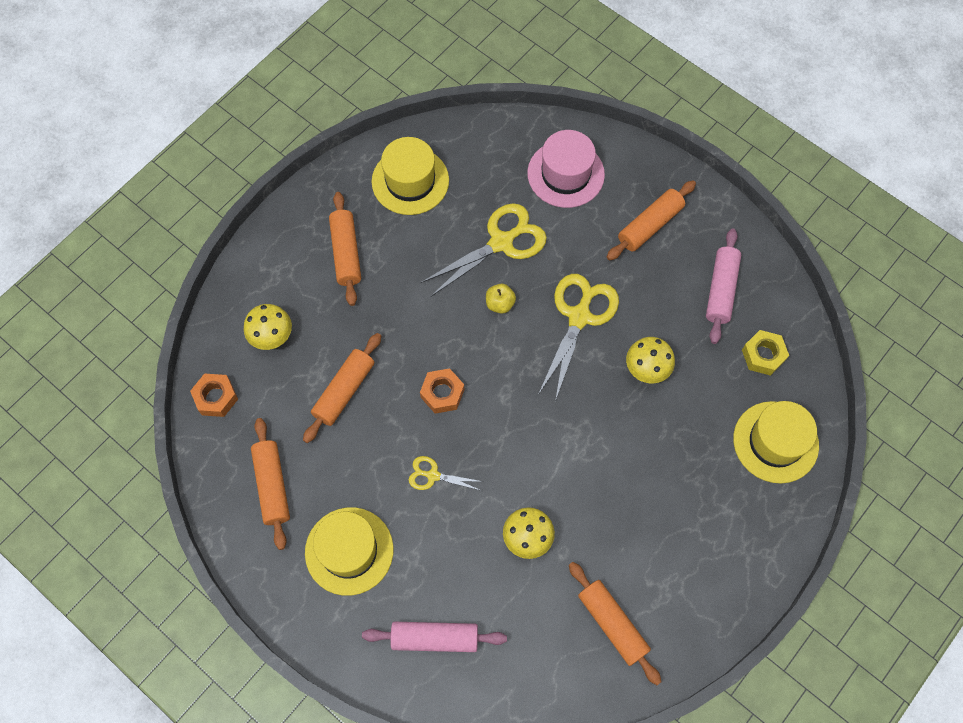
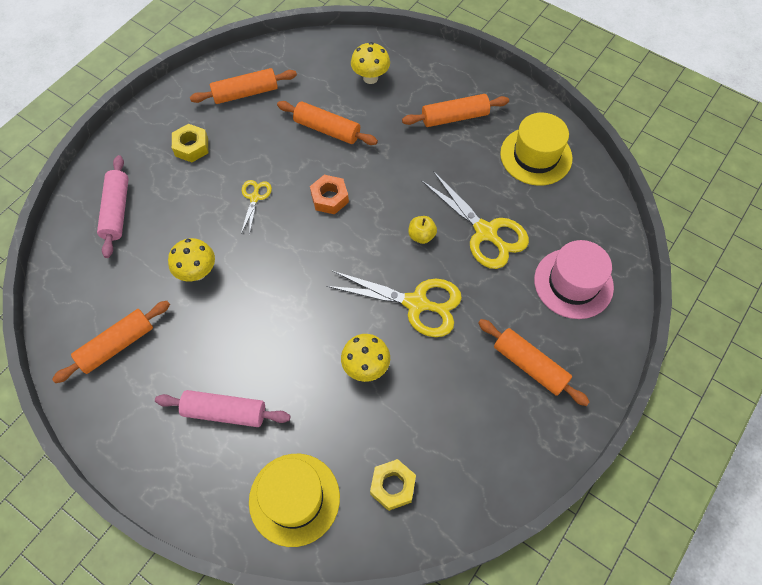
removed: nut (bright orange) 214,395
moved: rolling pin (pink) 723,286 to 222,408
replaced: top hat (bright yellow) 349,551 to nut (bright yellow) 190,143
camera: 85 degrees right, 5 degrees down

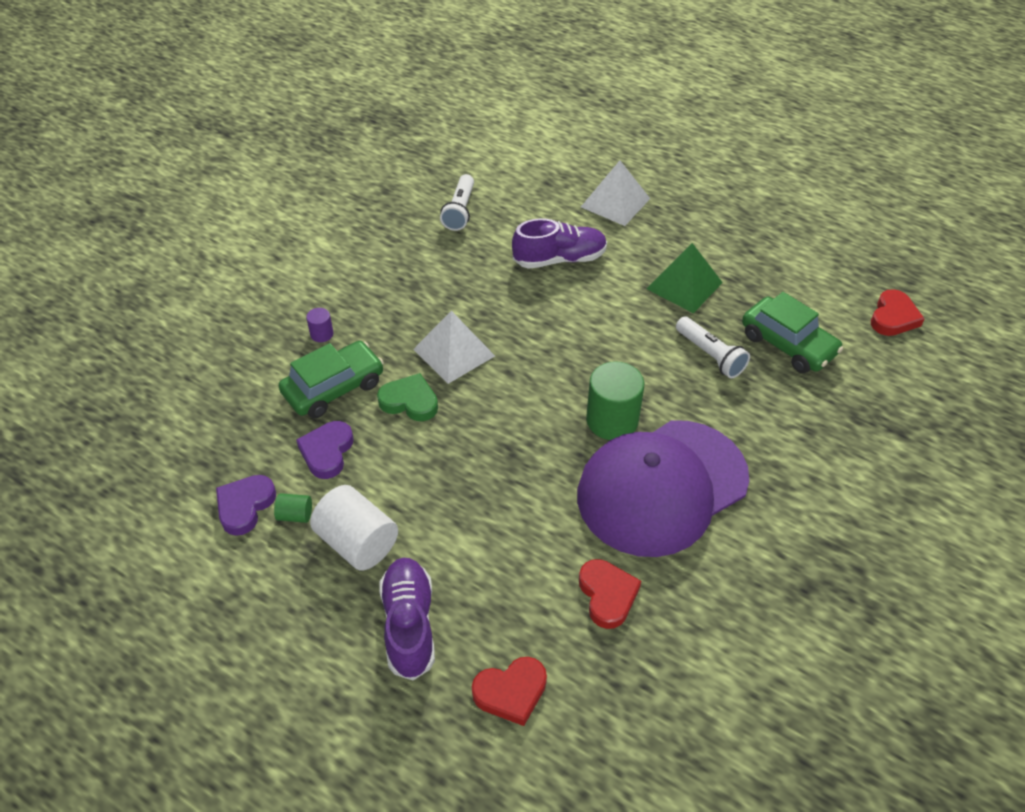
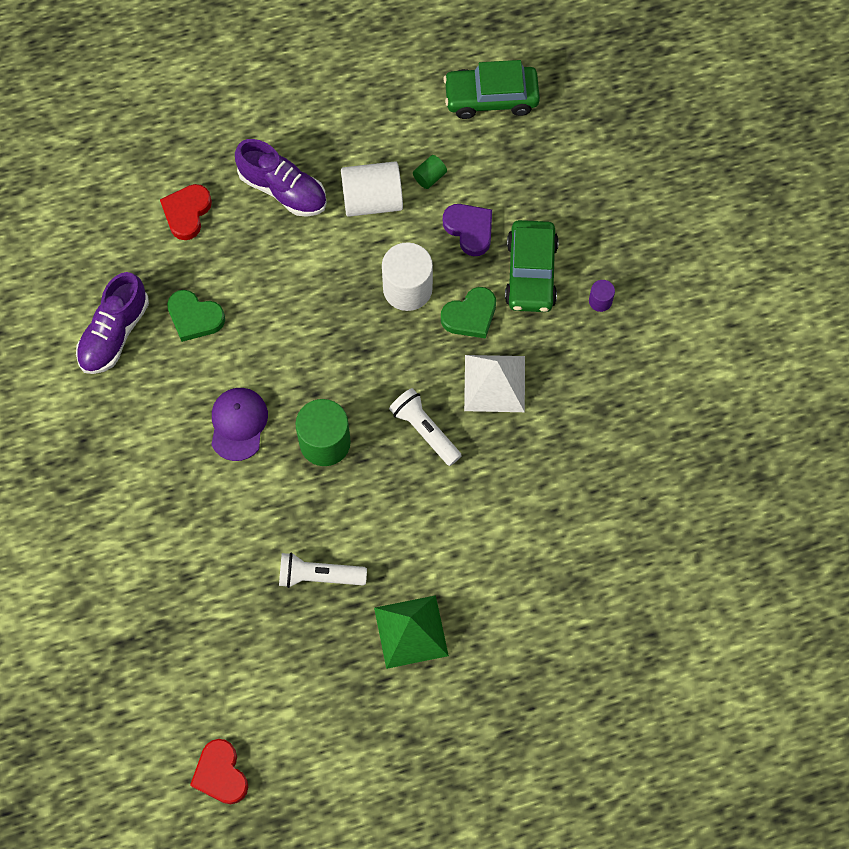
removed: love heart (purple) 246,505; pyramid (snow-white) 615,193
added: solid cylinder (snow-white) 407,276
moved: torch (snow-white) 457,202 to 425,427; shoe (purple) 559,243 to 112,323; toy car (leaf-green) 792,332 to 491,89
recoloured: love heart (crimson) 610,594 to love heart (leaf-green) 196,316
resized: cap (purple) 663,488 = 239,424 x0.45
camera: 130 degrees right, 20 degrees up

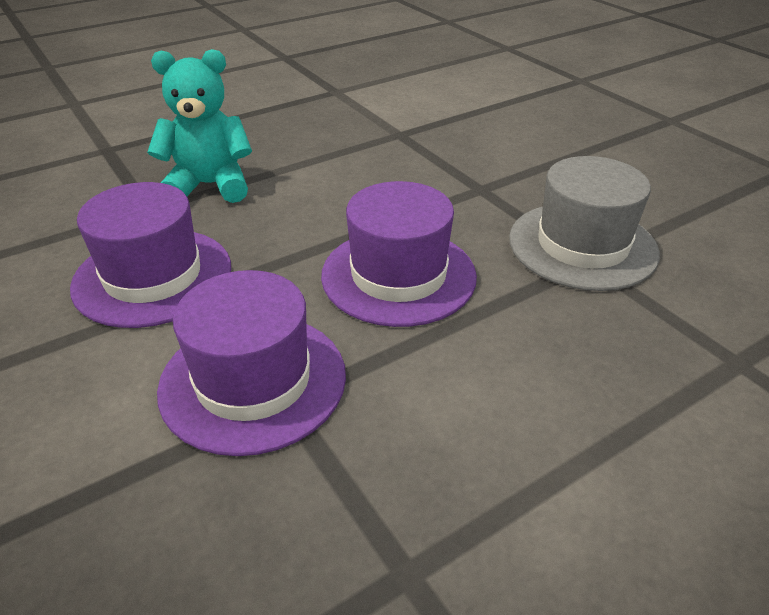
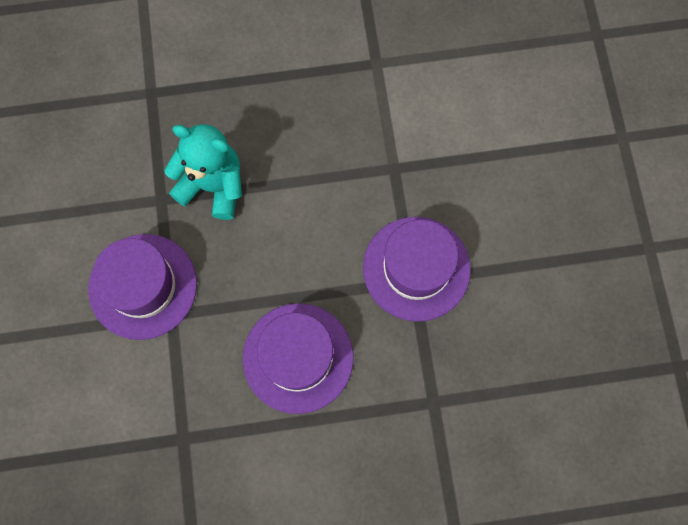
removed: top hat (gray) 584,223
moved: top hat (purple) 251,363 to 417,269
camera: 25 degrees right, 35 degrees up

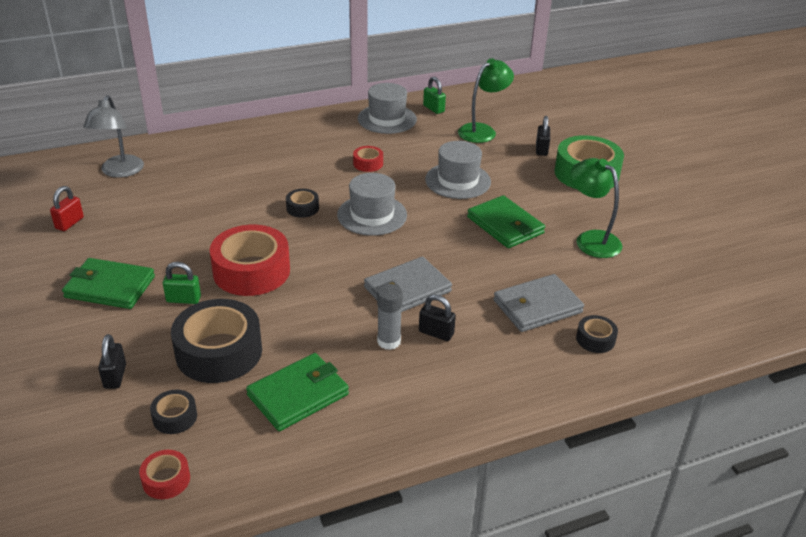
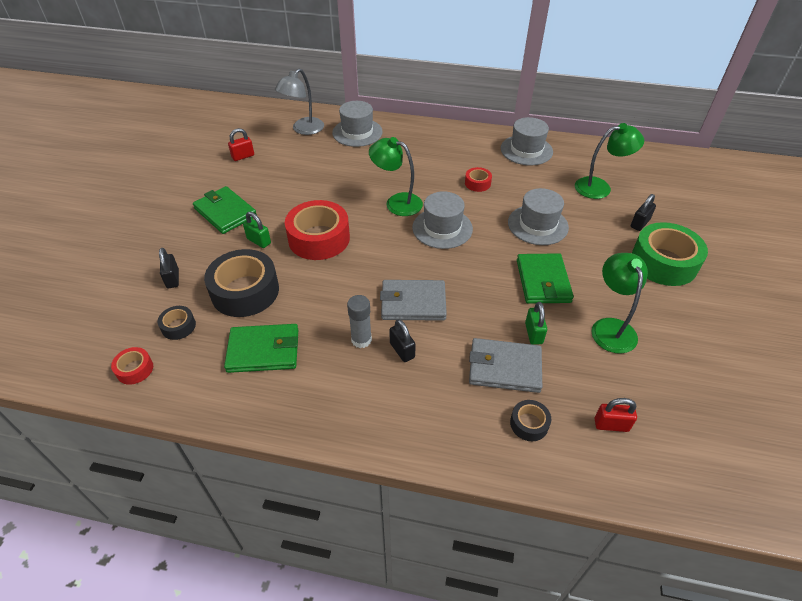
added: top hat (gray) 357,124; padlock (crimson) 616,415
moved: padlock (leaf-green) 434,95 to 536,323
replaced: roll of tape (jet-black) 302,203 to desk lamp (leaf-green) 396,176
turned: padlock (jet-black) 112,361 = 169,268 45 degrees counterclockwise
camera: 35 degrees right, 10 degrees up

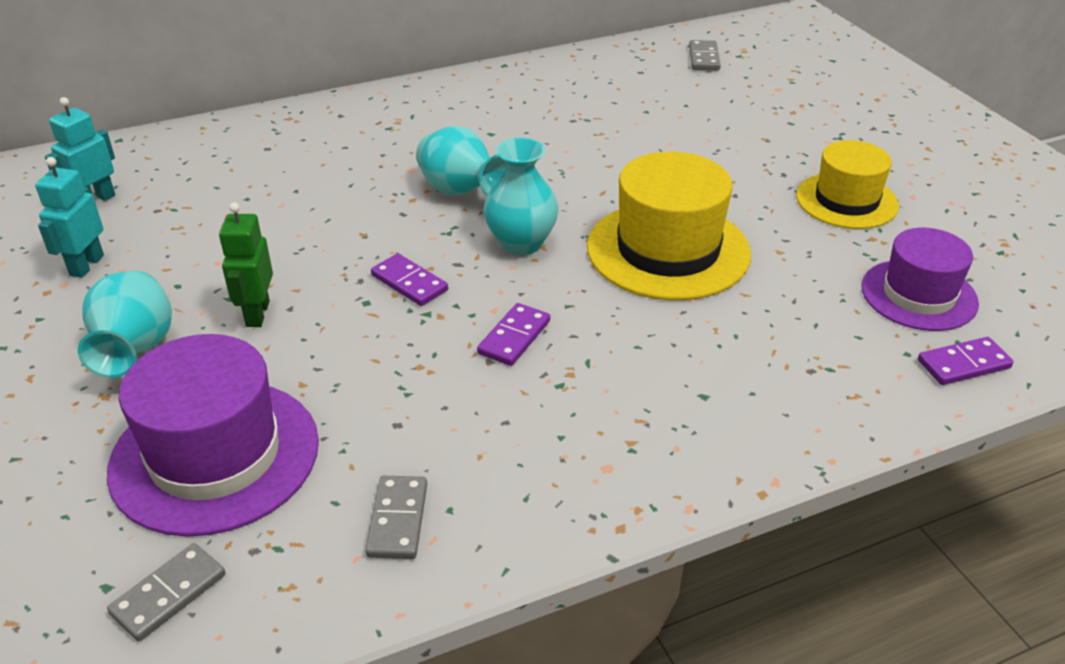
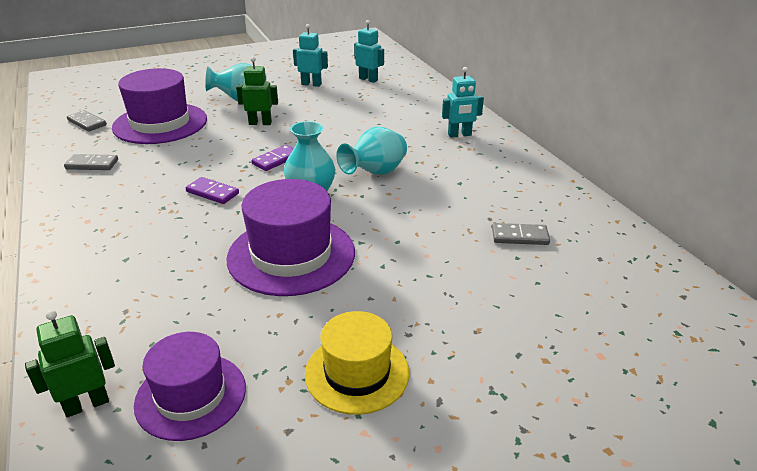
added: toy robot (teal) 463,102
moved: domino (gray) 705,55 to 521,234
replaced: domino (purple) 966,361 to toy robot (leaf-green) 70,363
recoloured: top hat (bright yellow) 669,226 to top hat (purple) 291,237
camera: 90 degrees right, 5 degrees down

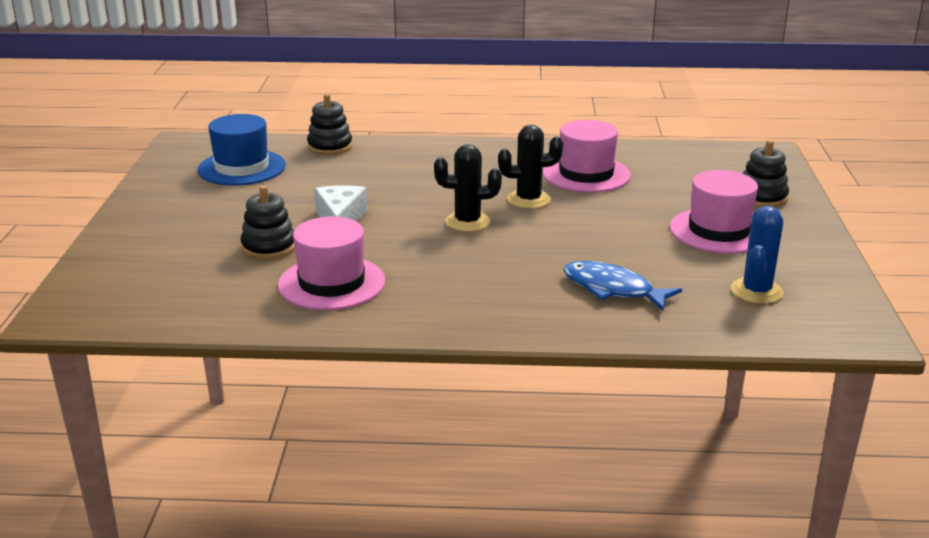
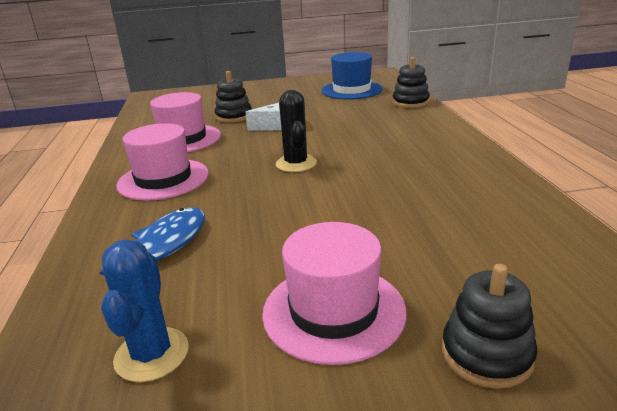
removed: saguaro cactus (jet-black) 530,167
moved: top hat (pink) 586,156 to 162,162
turned: saguaro cactus (cobalt) 757,255 = 145,310 75 degrees clockwise
camera: 80 degrees right, 0 degrees up

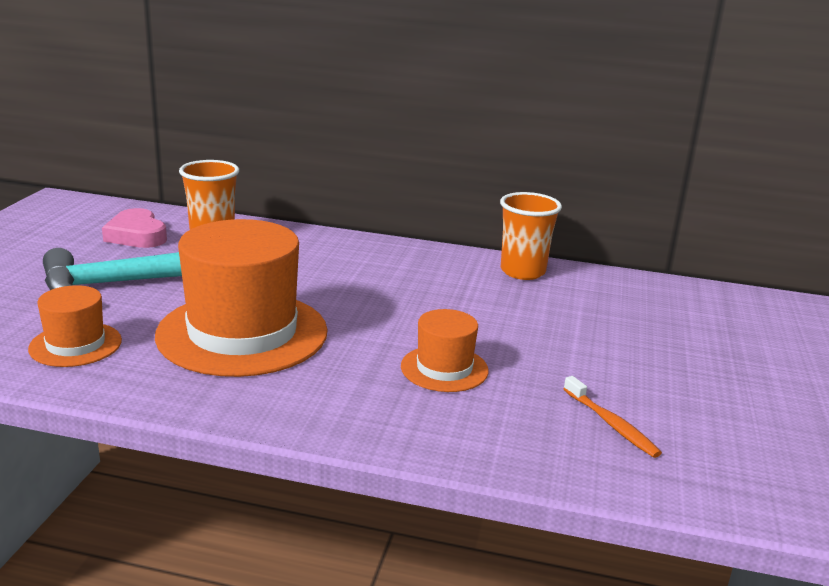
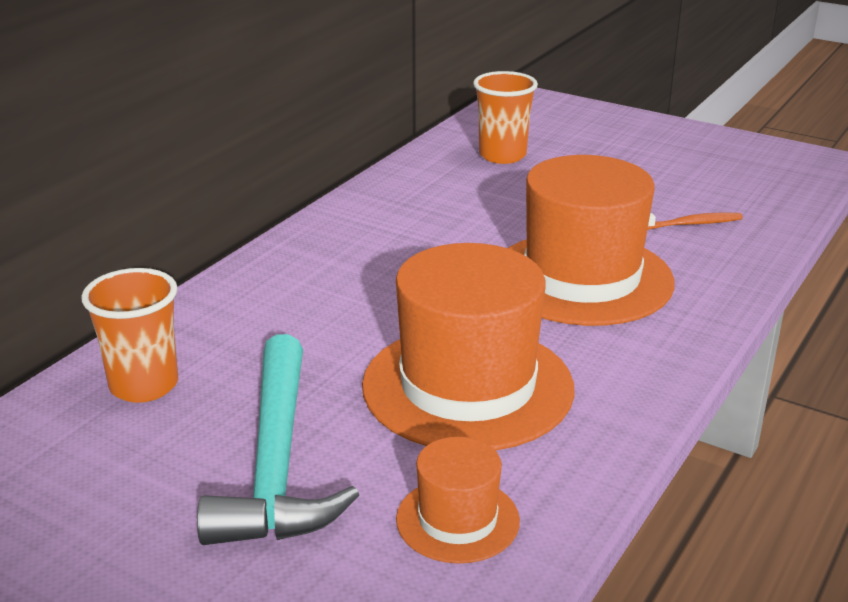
removed: love heart (pink) 134,228
moved: tumbler (bright orange) 531,236 to 505,117
resized: top hat (bright orange) 445,350 = 591,240 x2.01
camera: 70 degrees left, 5 degrees up

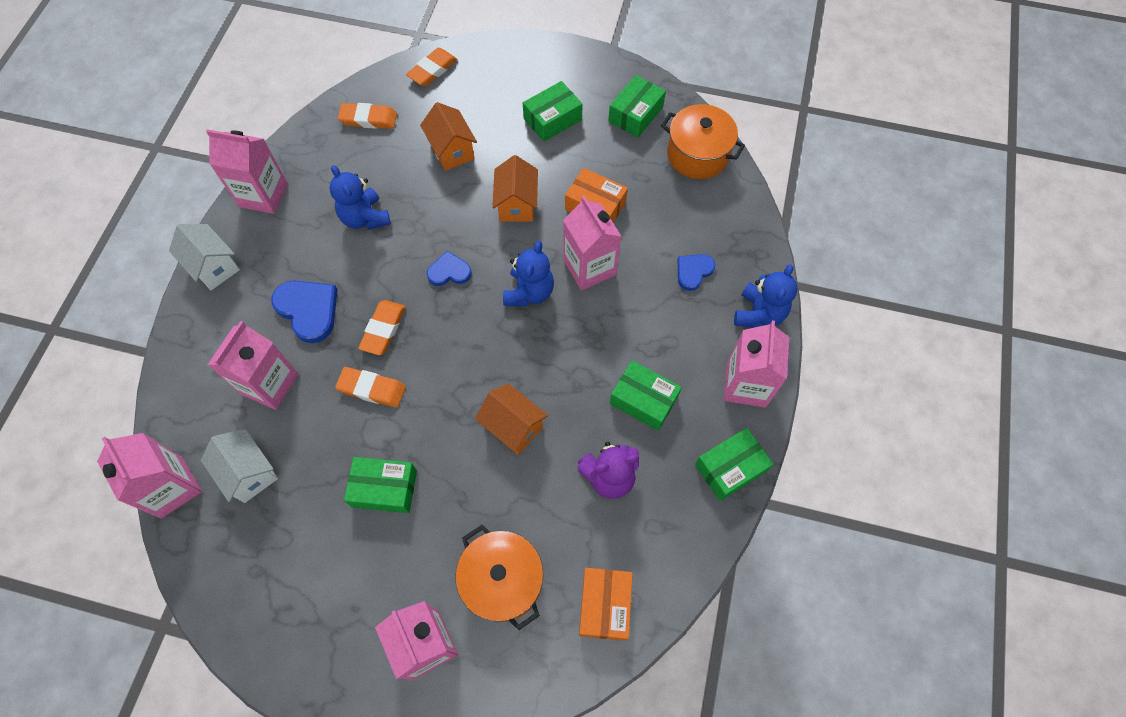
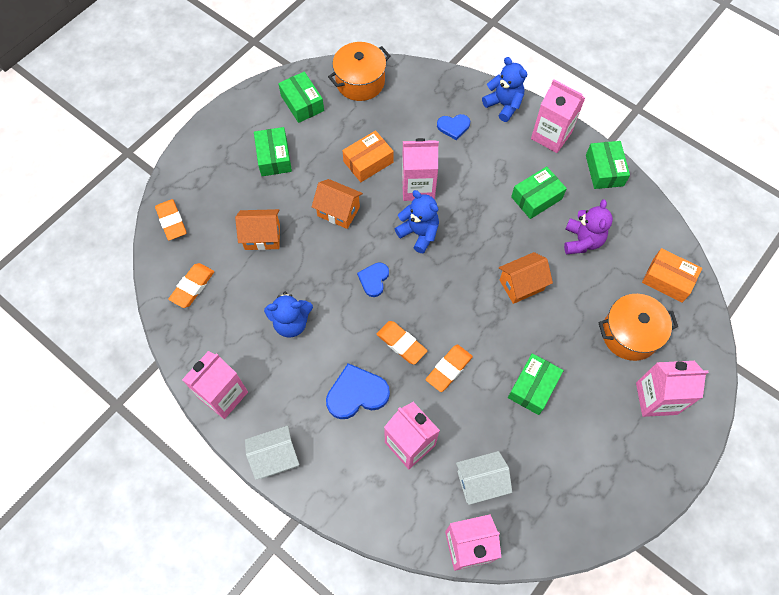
turned: love heart (cobalt) 696,272 = 453,127 75 degrees counterclockwise
camera: 65 degrees left, 0 degrees up

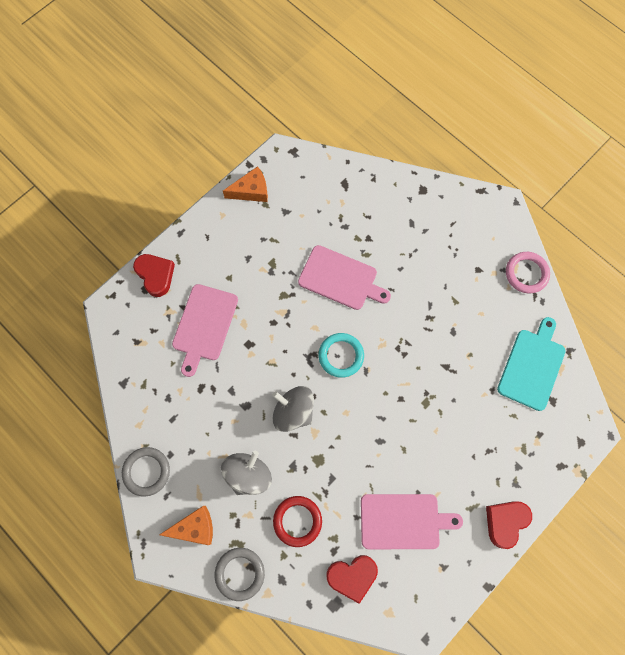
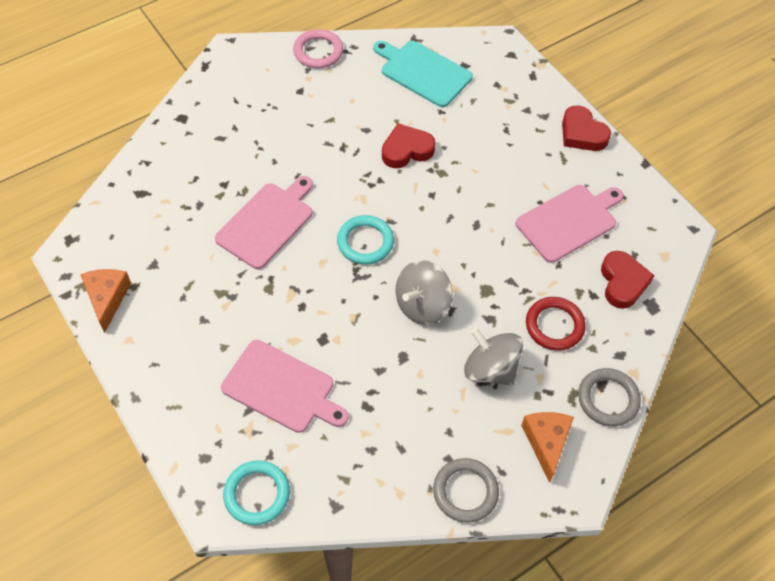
added: torus (teal) 256,492
moved: love heart (crimson) 154,275 to 409,146
turned: cutting board (pink) 412,521 = 570,224 45 degrees clockwise
camera: 80 degrees left, 15 degrees down

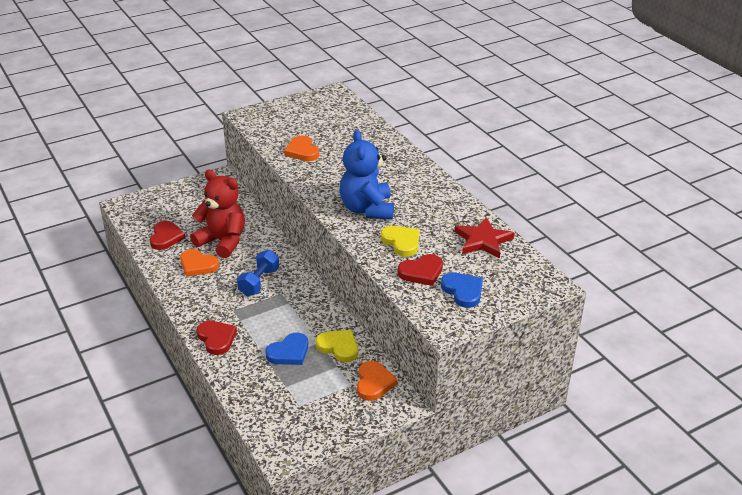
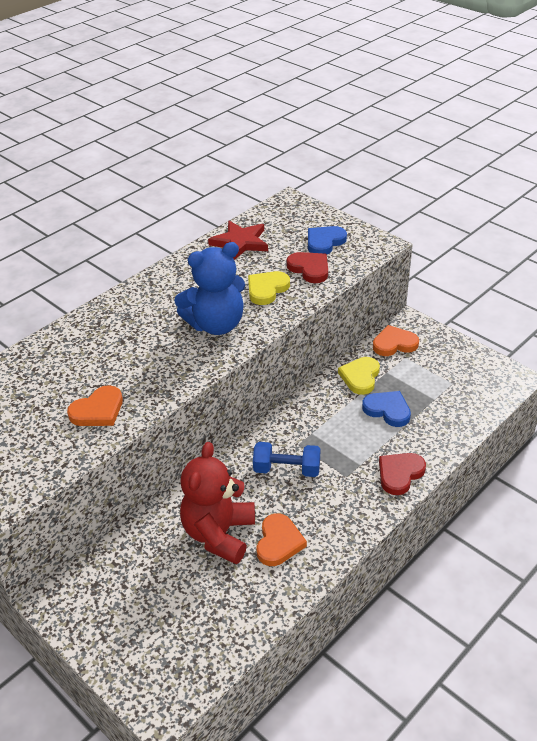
removed: love heart (crimson) 167,235
camera: 105 degrees left, 5 degrees up

